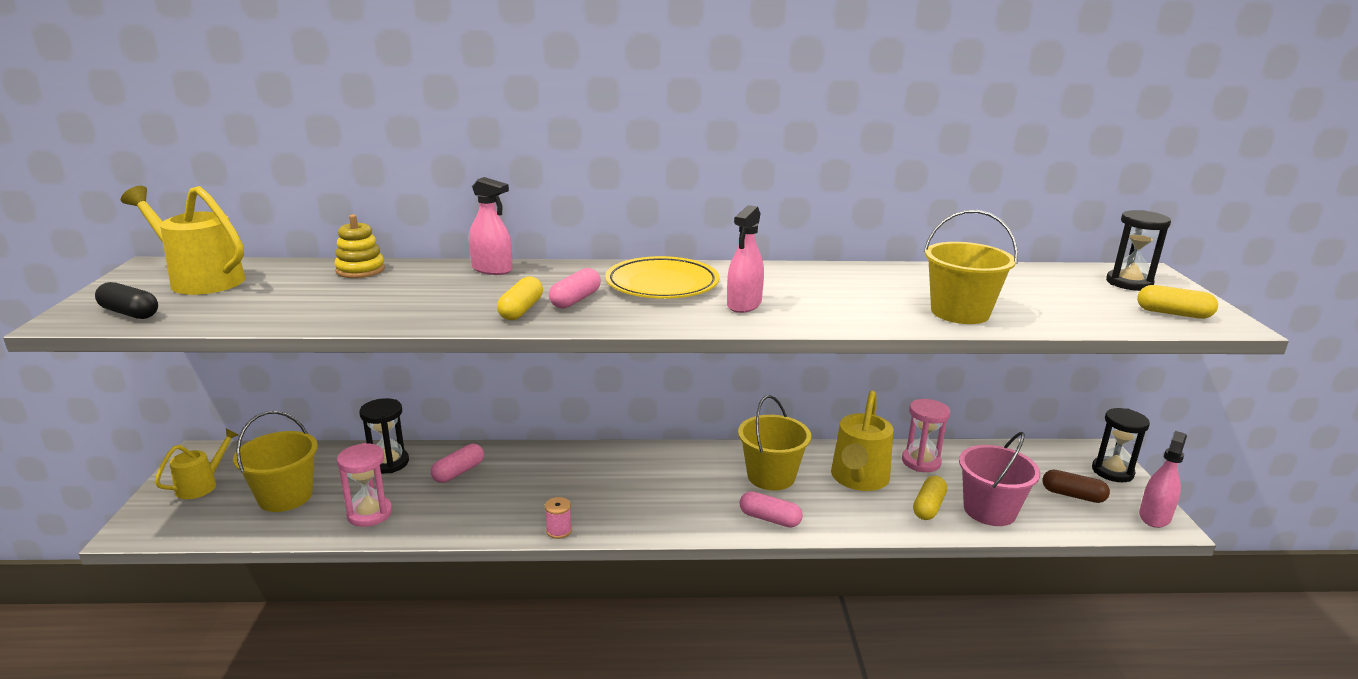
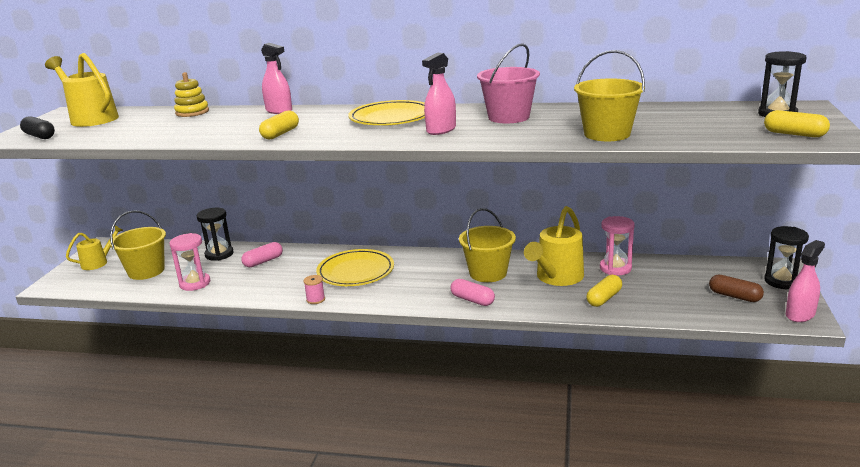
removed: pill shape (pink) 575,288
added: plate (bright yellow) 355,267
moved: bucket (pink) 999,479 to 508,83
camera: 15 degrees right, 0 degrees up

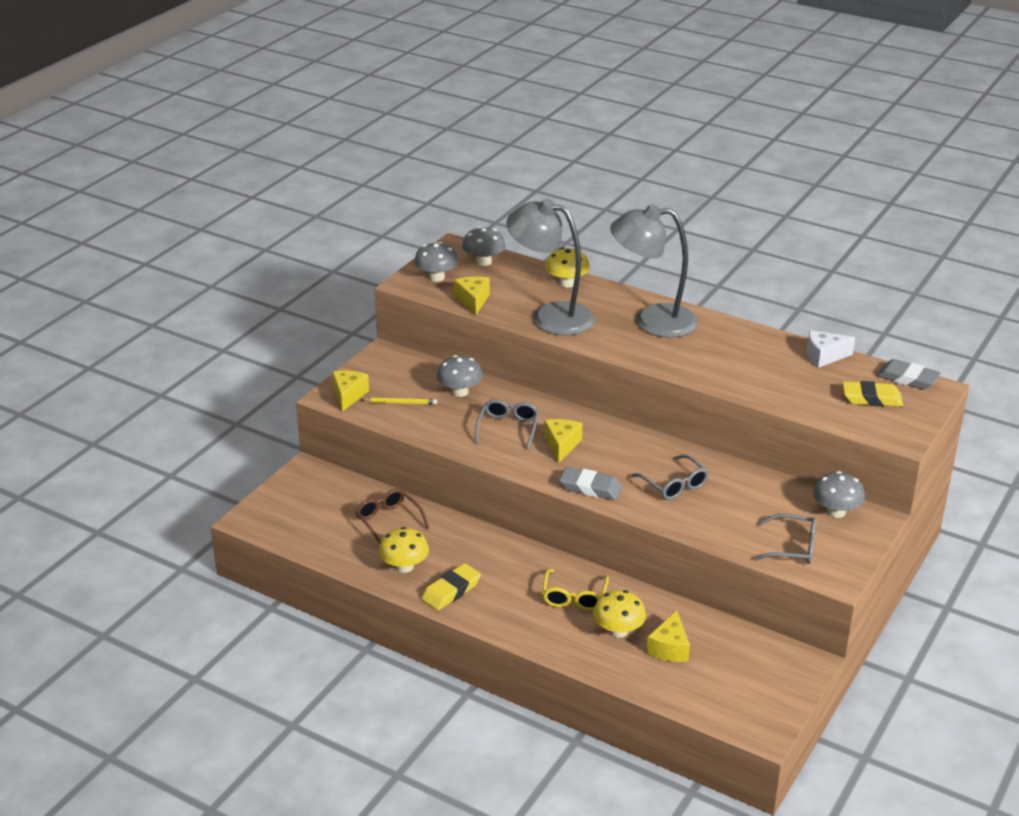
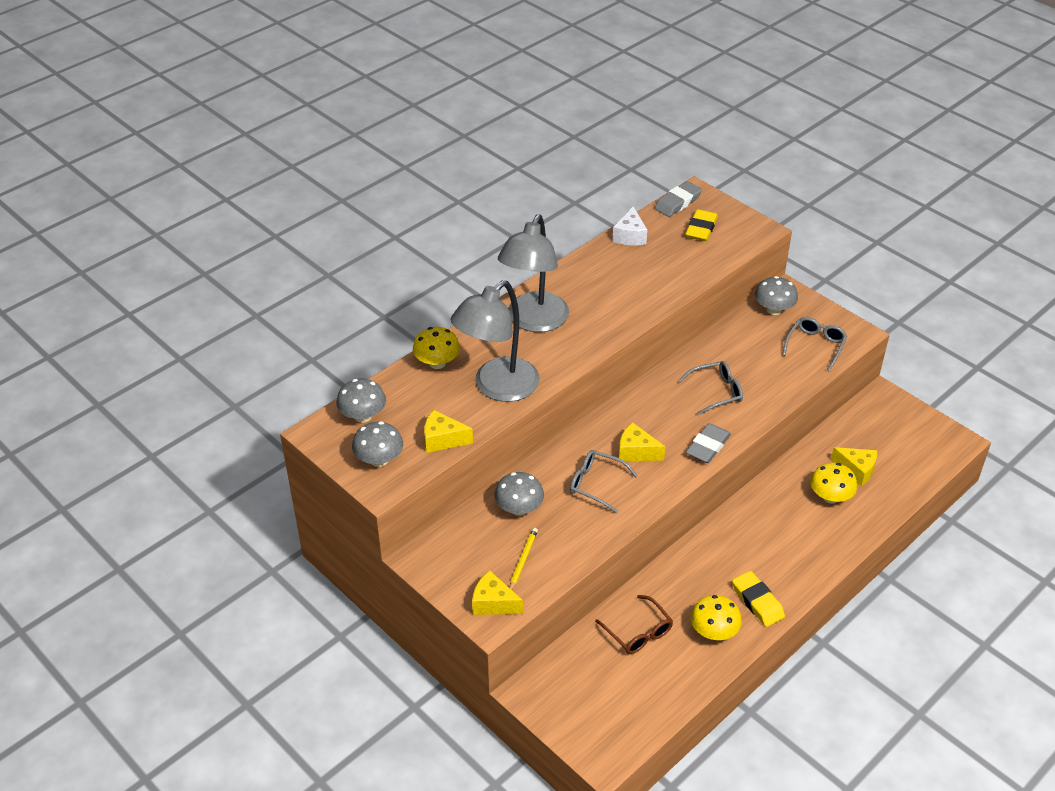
removed: eyeglasses (bright yellow) 575,590
turned: eyeglasses (brown) 392,516 = 634,624 105 degrees counterclockwise
camera: 75 degrees left, 10 degrees up

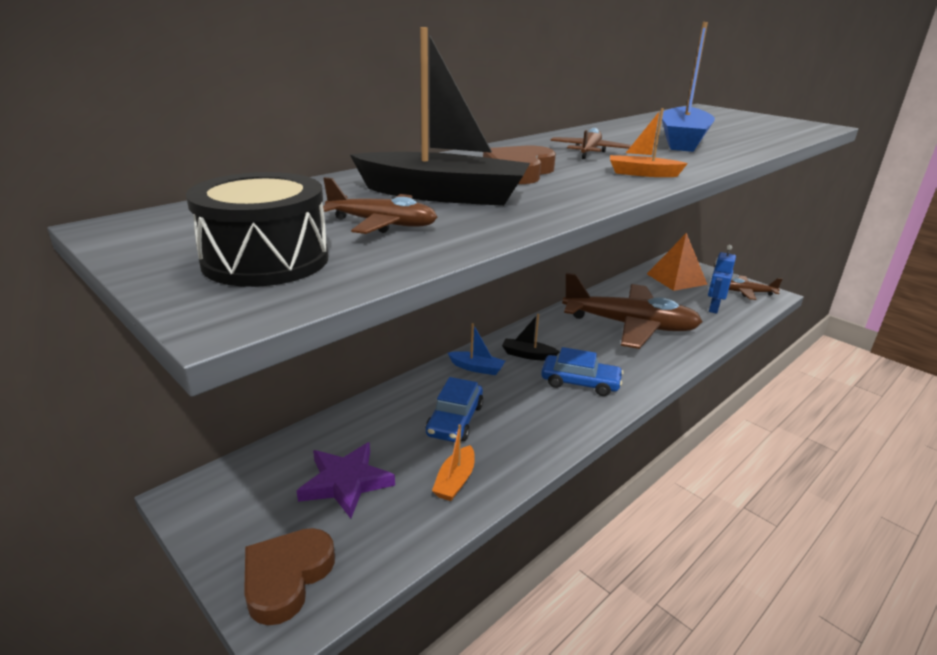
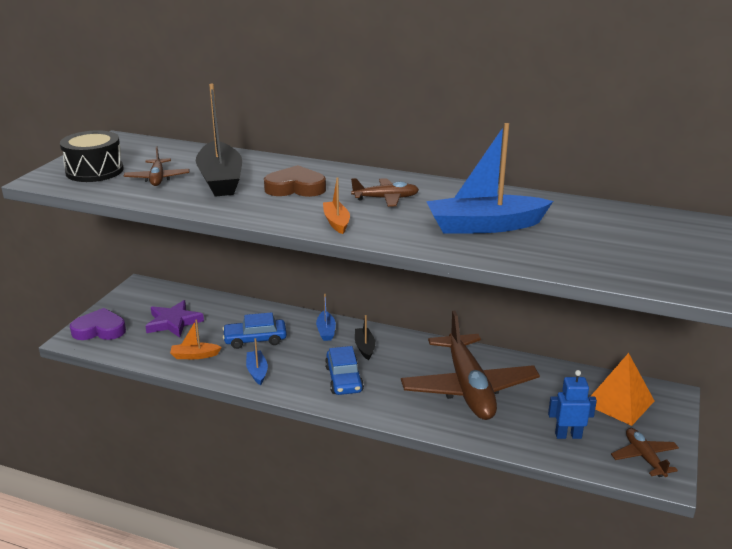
added: boat (cobalt) 257,361
recoloured: love heart (brown) 289,576 to love heart (purple) 98,324
camera: 65 degrees right, 0 degrees up

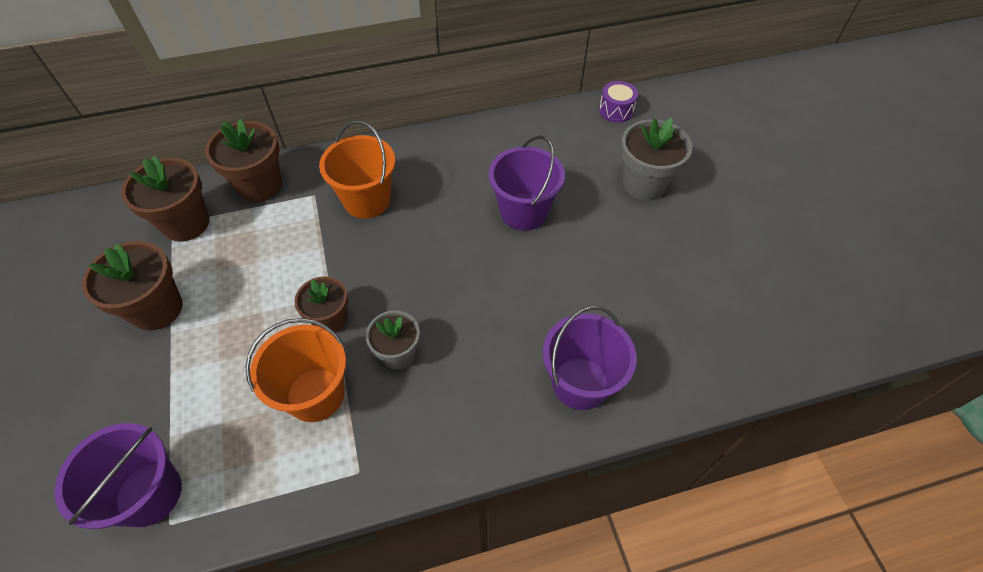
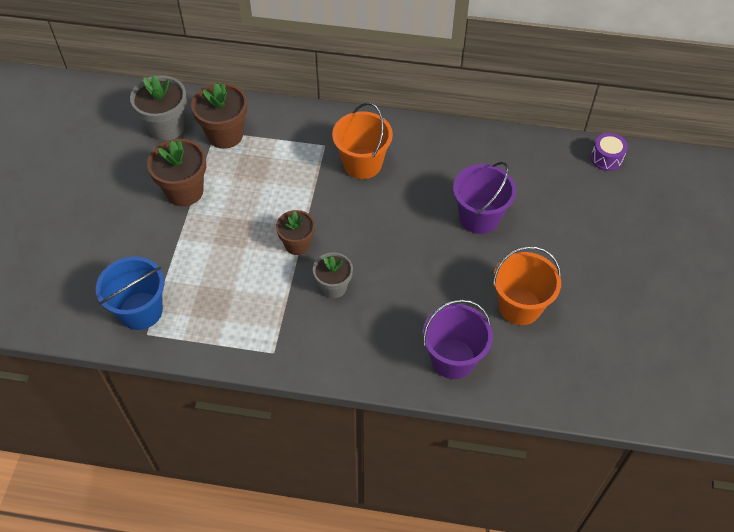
removed: potted plant (brown) 243,160
moved: bucket (bright orange) 296,370 to 527,285; potted plant (gray) 656,159 to 158,108
recoloured: bucket (purple) 118,476 to bucket (cobalt) 130,293
camera: 25 degrees right, 0 degrees up

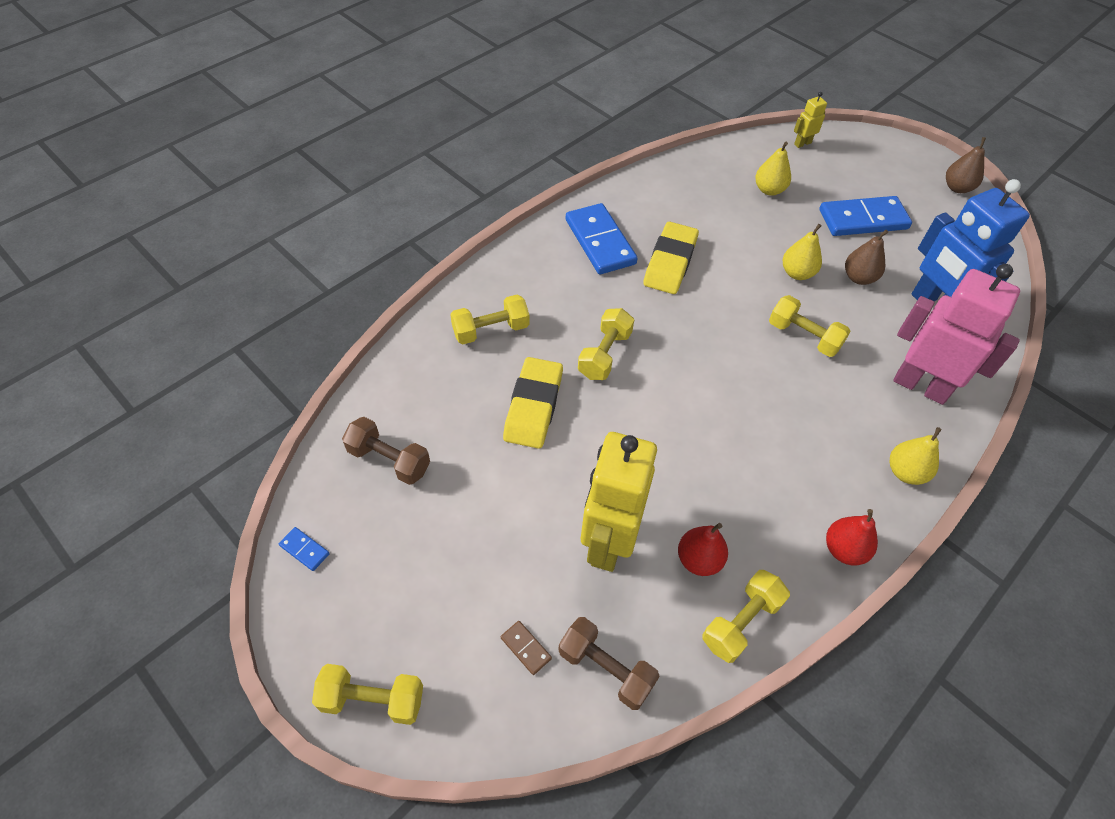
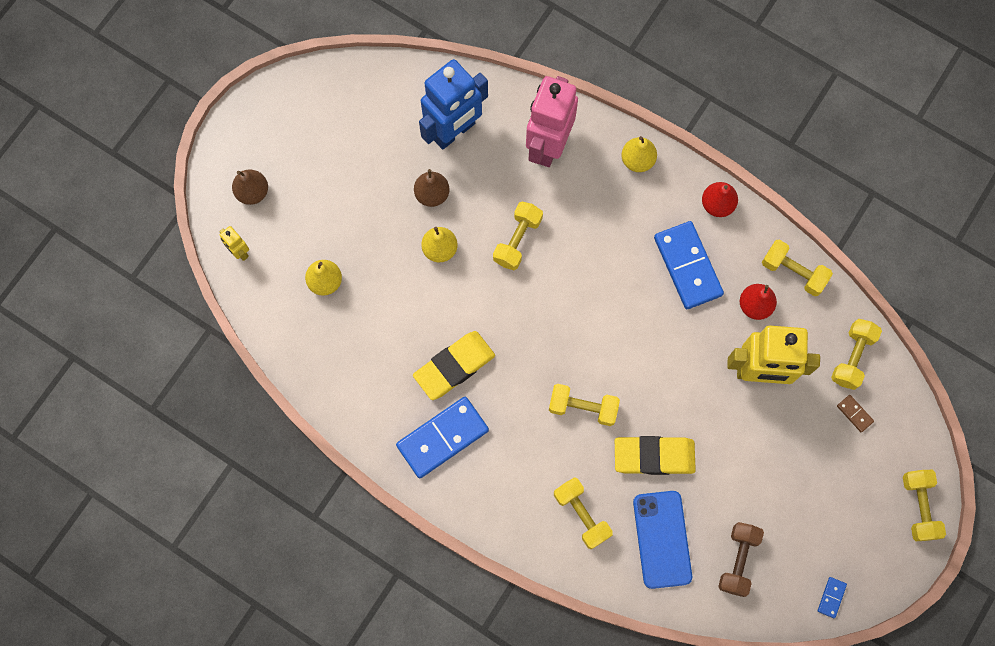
added: phone (cobalt) 662,540
moved: domino (cobalt) 865,216 to 689,265; pear fruit (brown) 966,165 to 250,187
recoloured: dumbbell (brown) 608,663 to dumbbell (bright yellow) 856,354
turned: domino (brown) 526,648 = 855,413 75 degrees counterclockwise; eraser (bright yellow) 671,258 = 454,365 45 degrees counterclockwise
camera: 100 degrees left, 20 degrees up

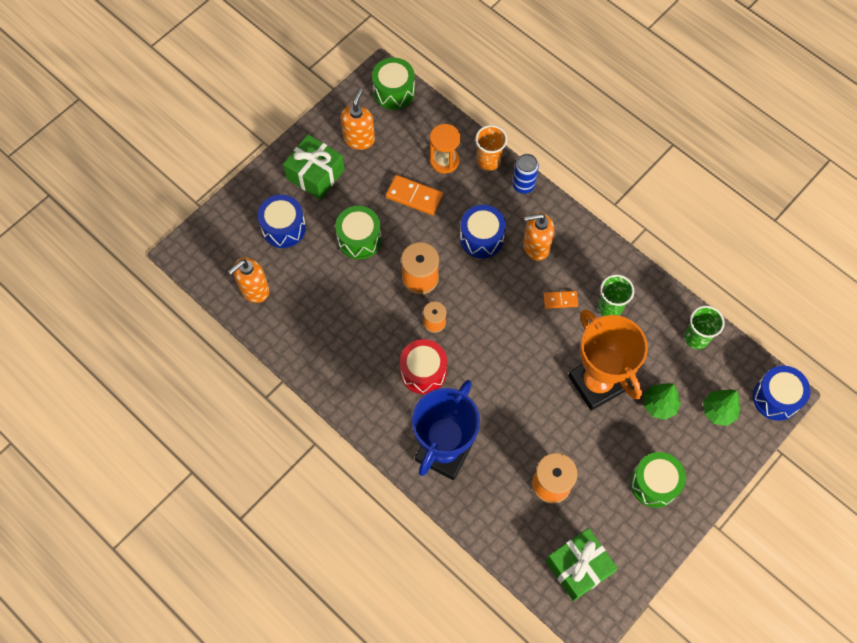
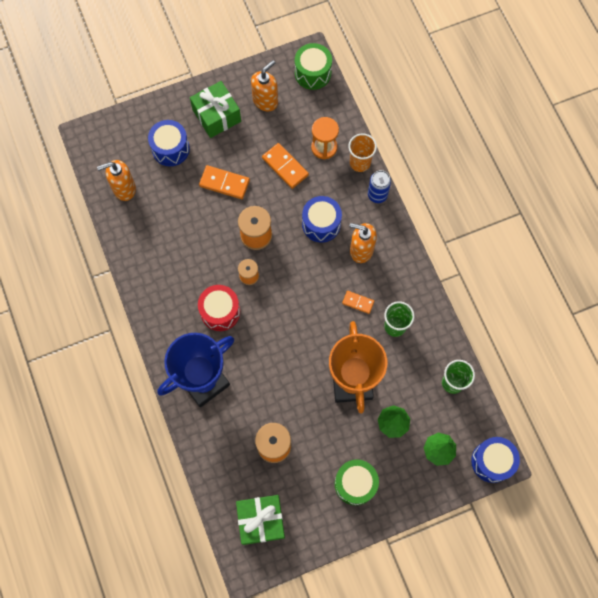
replaced: drum (leaf-green) 358,232 to domino (bright orange) 224,182
camera: 25 degrees right, 5 degrees up

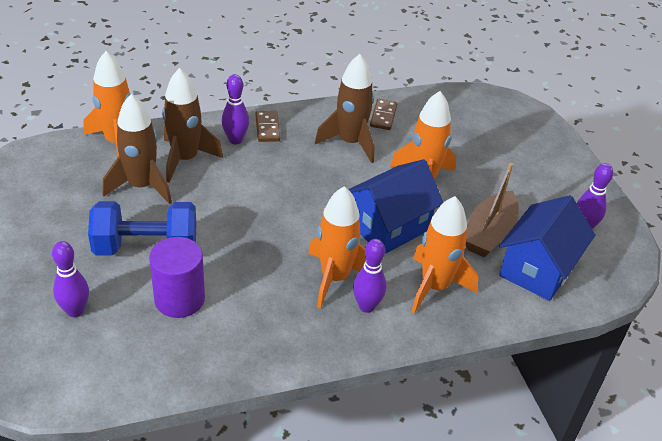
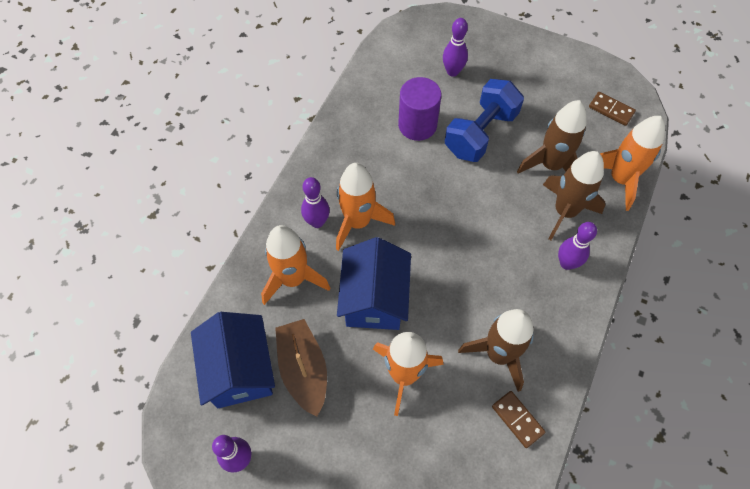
moved: domino (brown) 267,126 to 612,109
camera: 135 degrees right, 20 degrees up

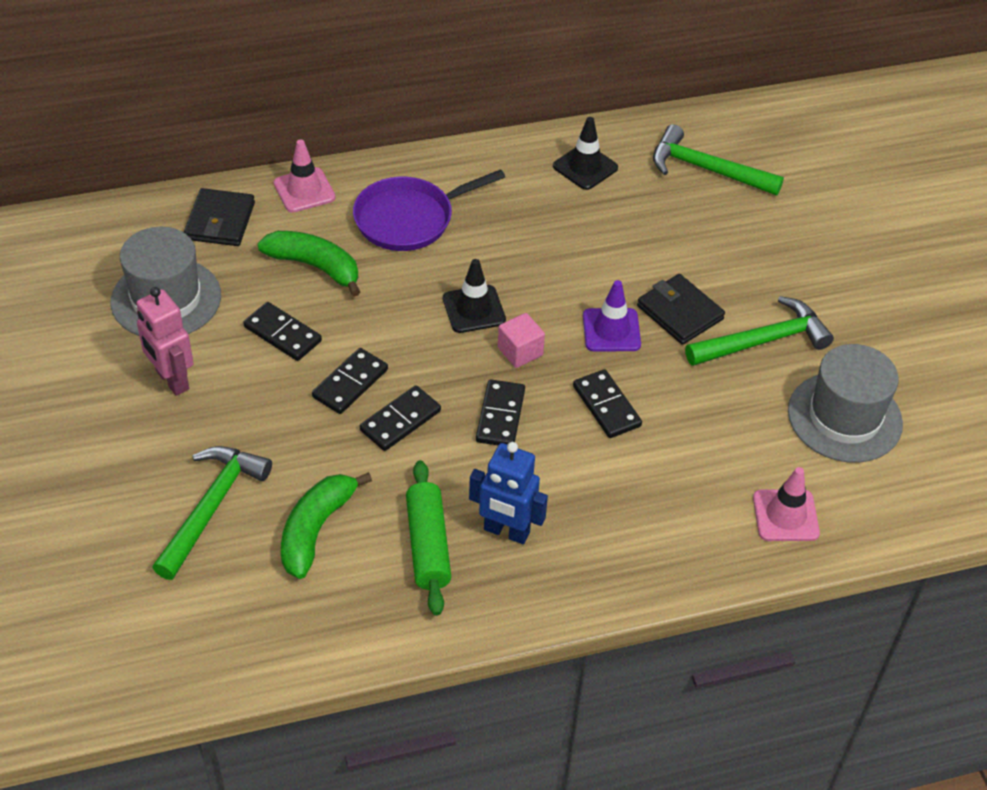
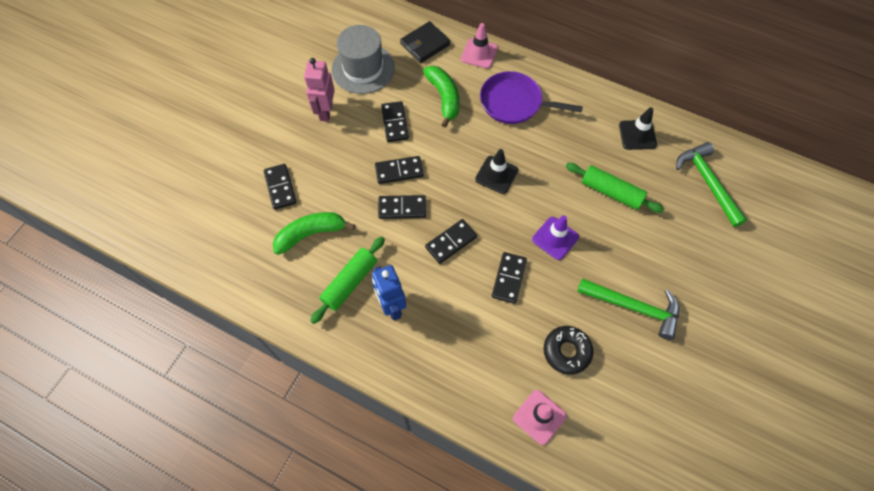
removed: cube (pink) 521,340; wallet (jet-black) 681,309; top hat (gray) 845,403
added: donut (jet-black) 568,350; rolling pin (leaf-green) 615,188
replaced: claw hammer (leaf-green) 212,513 to domino (jet-black) 280,187
camera: 45 degrees right, 15 degrees up

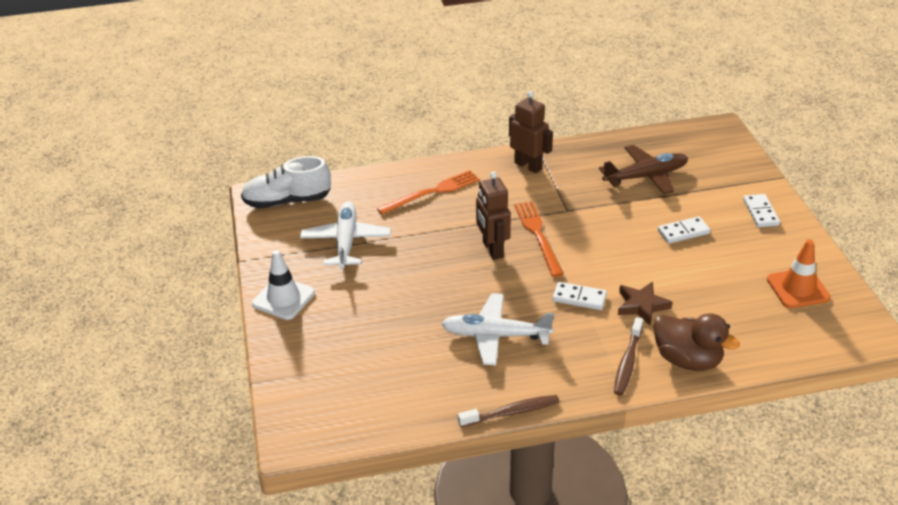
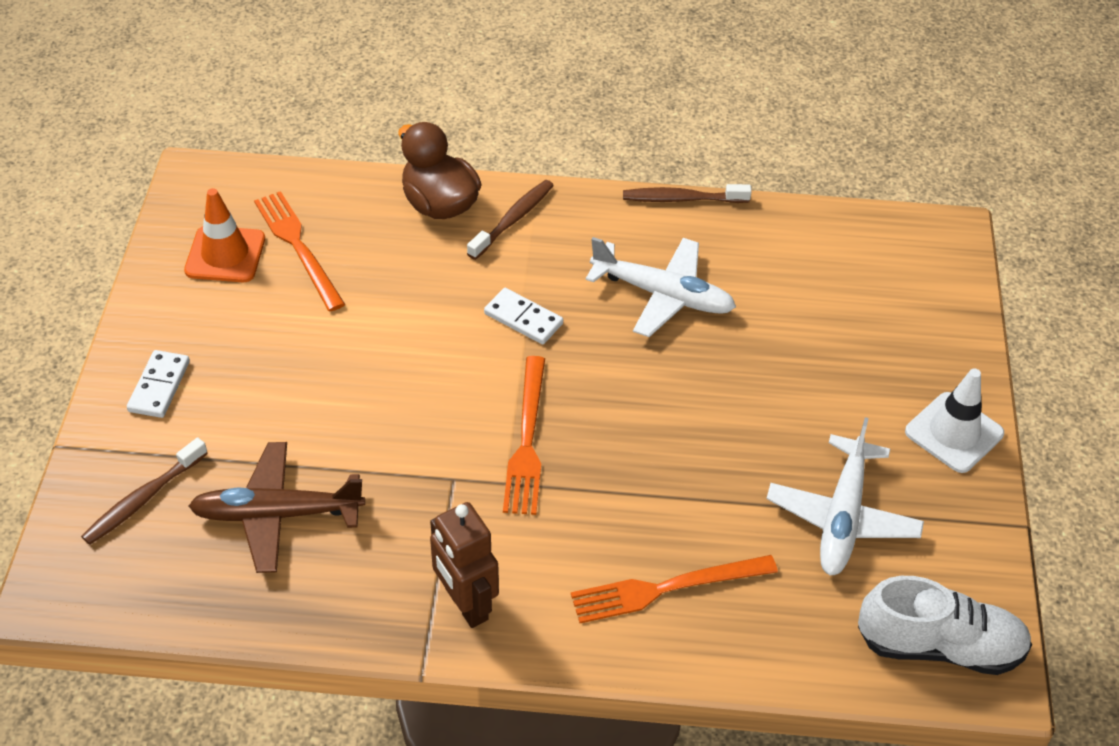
removed: toy robot (brown) 493,216; star (brown) 645,303; domino (snow-white) 684,230
added: tooth brush (brown) 144,491; fork (bright orange) 299,251
camera: 165 degrees left, 10 degrees up

